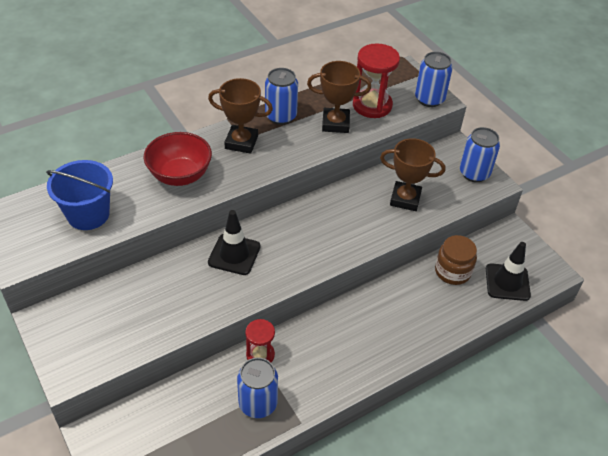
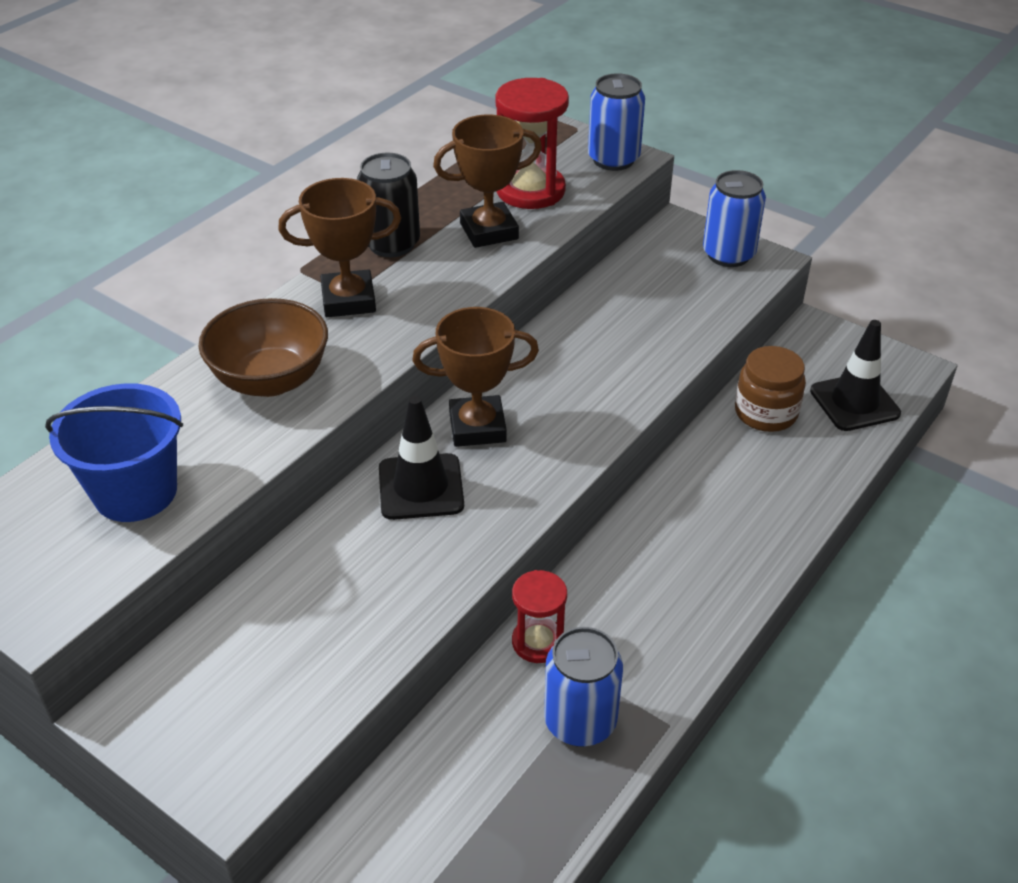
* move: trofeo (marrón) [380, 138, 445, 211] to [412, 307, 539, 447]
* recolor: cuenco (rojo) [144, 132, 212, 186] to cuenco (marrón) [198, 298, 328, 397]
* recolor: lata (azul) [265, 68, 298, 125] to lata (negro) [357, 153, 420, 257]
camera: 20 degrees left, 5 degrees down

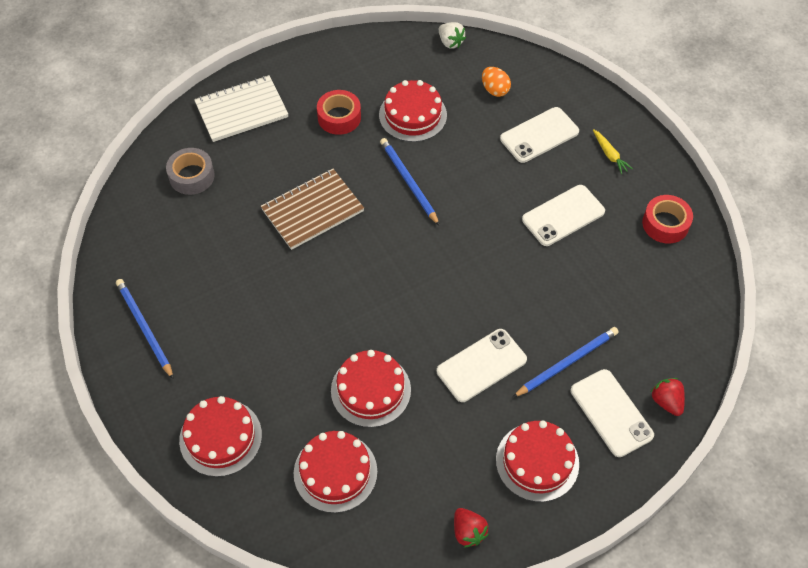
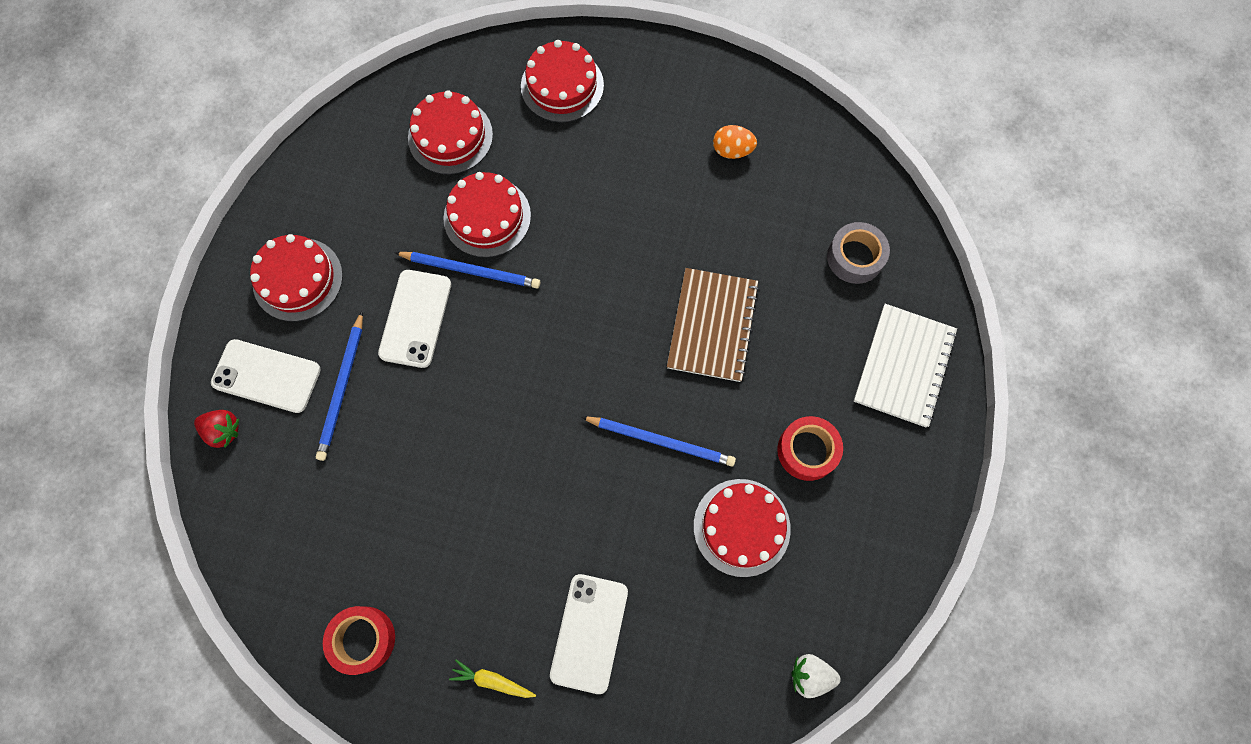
* delete: fresa (rojo) [454, 508, 488, 547]
* delete: móvil (blanco) [522, 185, 605, 246]
* move: lápiz (azul) [116, 279, 174, 379] to [394, 252, 540, 288]
* move: huevo (naranja) [482, 67, 511, 97] to [713, 125, 757, 159]
camera: 135 degrees right, 15 degrees up

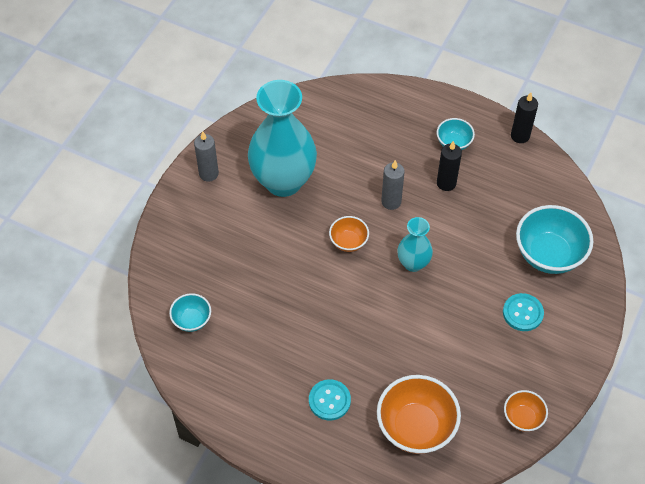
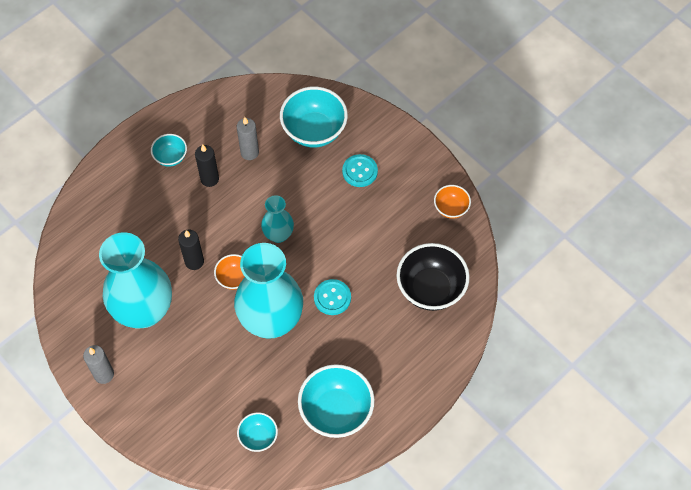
* insert: florero (turquesa) [234, 243, 303, 339]
* insert: cuenco (turquesa) [298, 364, 375, 438]
* move: botón (turquesa) [309, 379, 351, 420] to [314, 279, 351, 315]
* move: vela (gris) [381, 160, 405, 210] to [237, 117, 259, 160]
* move: vela (negro) [511, 93, 538, 143] to [178, 229, 204, 270]
* recolor: cuenco (naranja) [377, 375, 461, 454] to cuenco (negro) [396, 243, 470, 311]
camera: 70 degrees left, 5 degrees up

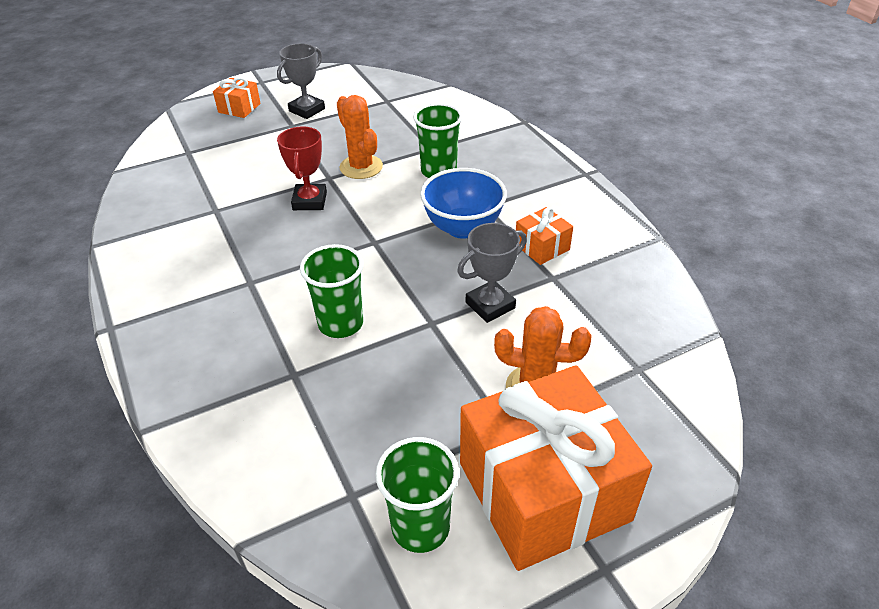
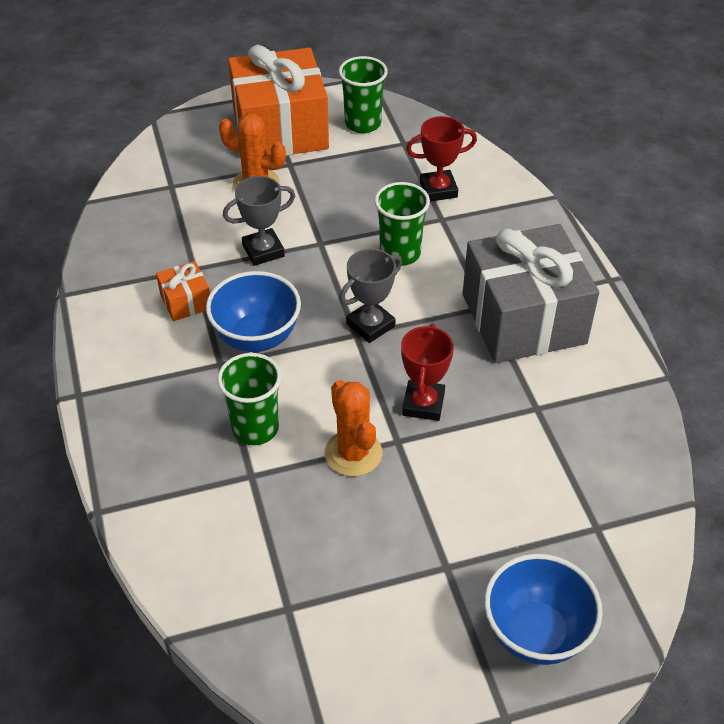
* insert: trofeo (rojo) [406, 116, 477, 201]
* insert: regalo (gris) [463, 224, 599, 363]
* move: trofeo (gris) [277, 43, 325, 119] to [339, 249, 402, 343]
* replace: regalo (naranja) [213, 77, 261, 118] to cuenco (azul) [484, 554, 603, 665]
camera: 170 degrees left, 5 degrees up

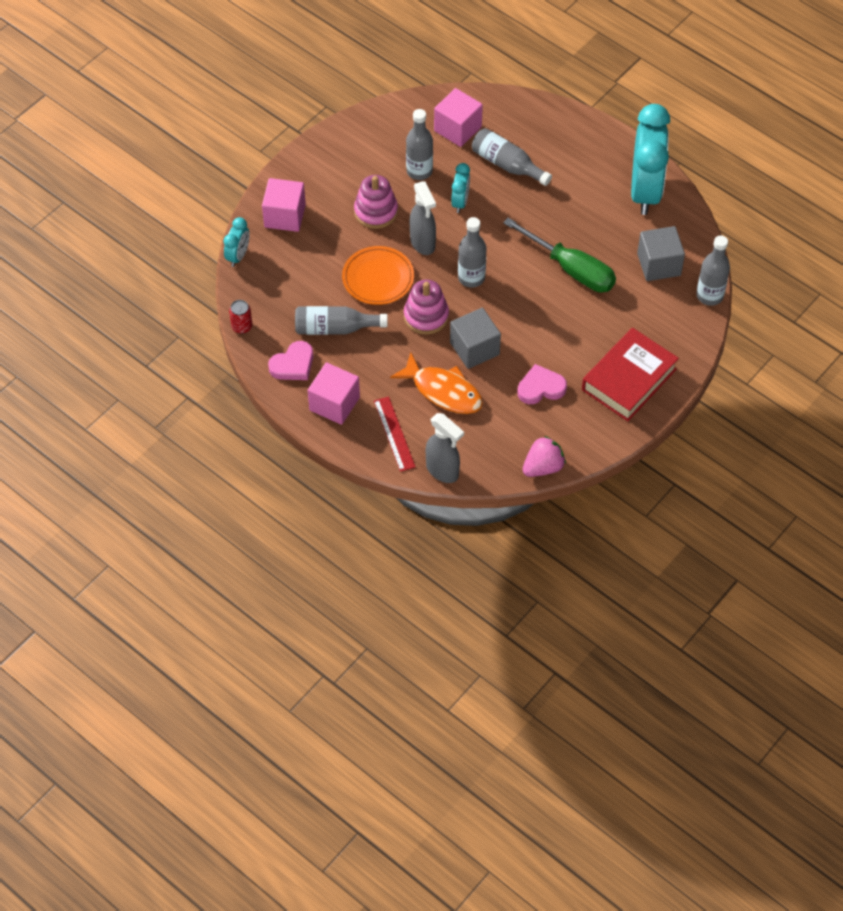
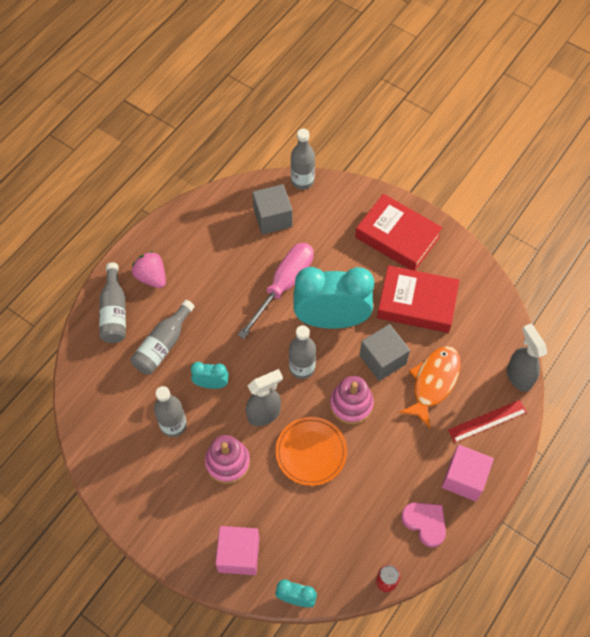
* delete: cubo (rosa) [434, 88, 483, 147]
* move: botella (gris) [295, 306, 387, 335] to [99, 262, 126, 343]
* move: fresa (rosa) [523, 436, 566, 477] to [132, 251, 166, 288]
* move: despertador (turquesa) [631, 104, 670, 215] to [293, 267, 374, 329]
* replace: corazón (rosa) [517, 364, 567, 404] to libro (rojo) [377, 265, 459, 333]
* recolor: destornillador (verde) [503, 218, 616, 292] to destornillador (rosa) [238, 243, 314, 339]
* rotate: pulverizador (gris) [426, 413, 464, 483] = [507, 324, 547, 392] 60 degrees counterclockwise
camera: 95 degrees left, 5 degrees up

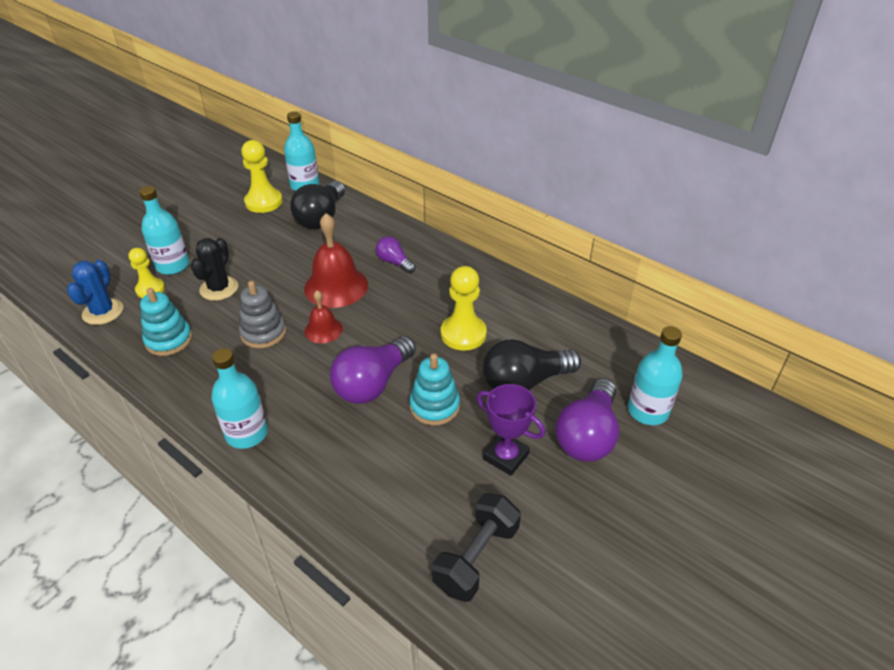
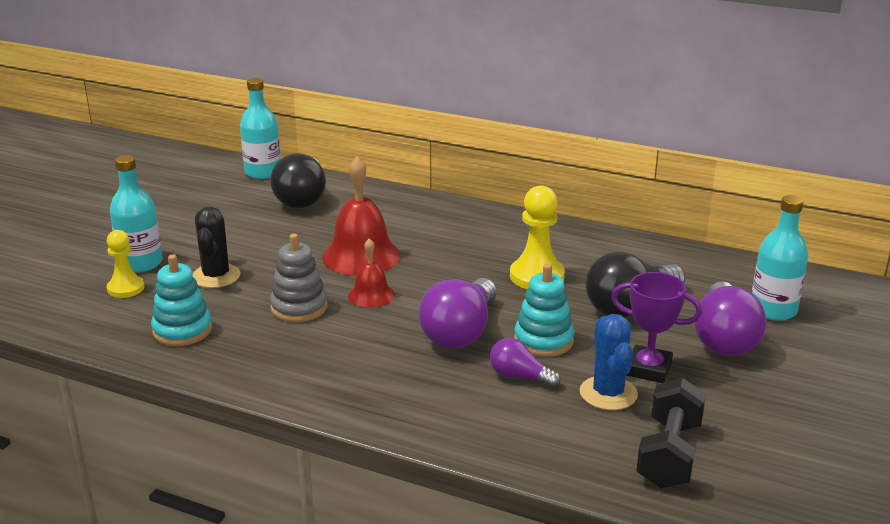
* delete: botella (turquesa) [211, 348, 268, 449]
* delete: peón (amarillo) [241, 140, 283, 213]
* move: cactus (azul) [67, 260, 123, 325] to [580, 314, 638, 410]
* move: bombilla (morado) [376, 236, 416, 273] to [490, 338, 561, 388]
camera: 15 degrees left, 15 degrees down

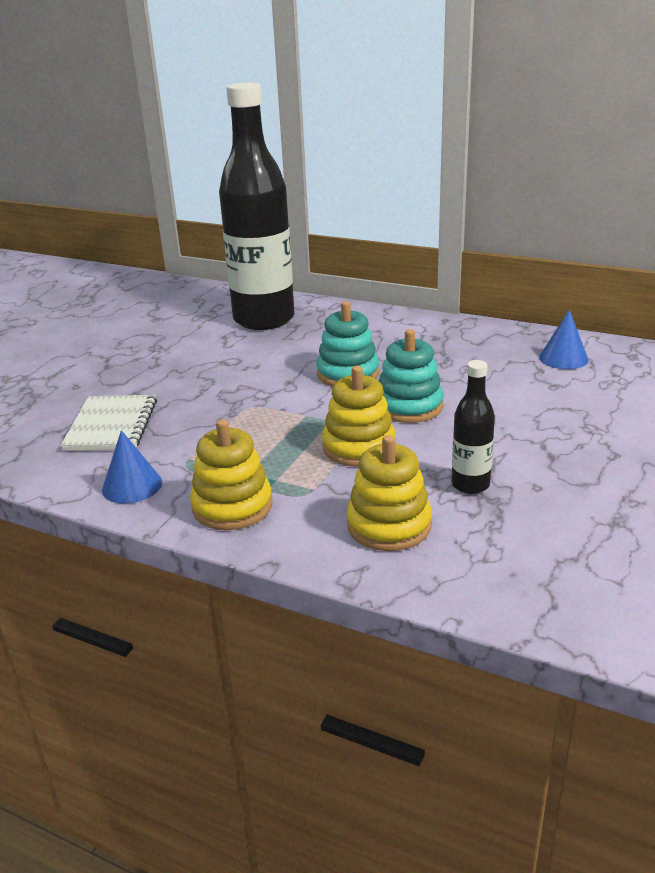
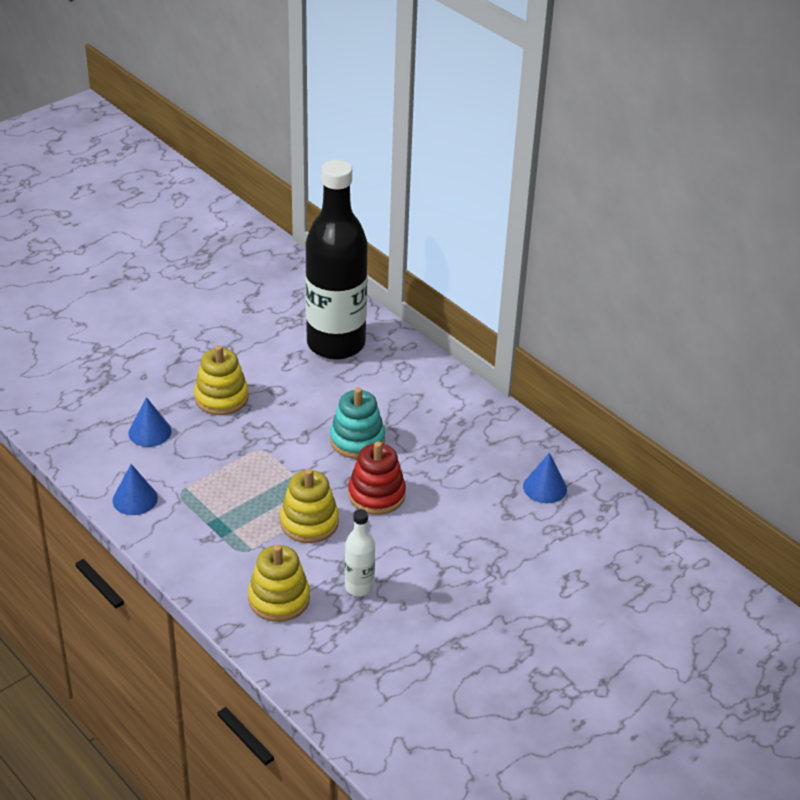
* move: juguete apilable (amarillo) [190, 419, 273, 530] to [194, 345, 249, 415]
* replace: cuaderno (blanco) [61, 395, 157, 451] to cono (azul) [128, 397, 172, 447]
* recolor: juguete apilable (turquesa) [379, 329, 444, 423] to juguete apilable (rojo) [348, 441, 406, 515]
* recolor: botella (negro) [452, 360, 495, 494] to botella (blanco) [345, 509, 375, 596]
camera: 20 degrees right, 10 degrees up

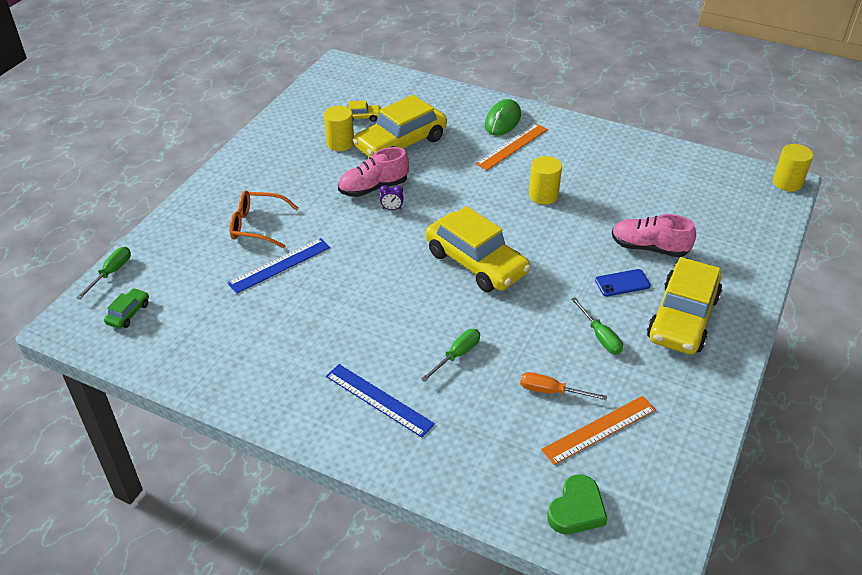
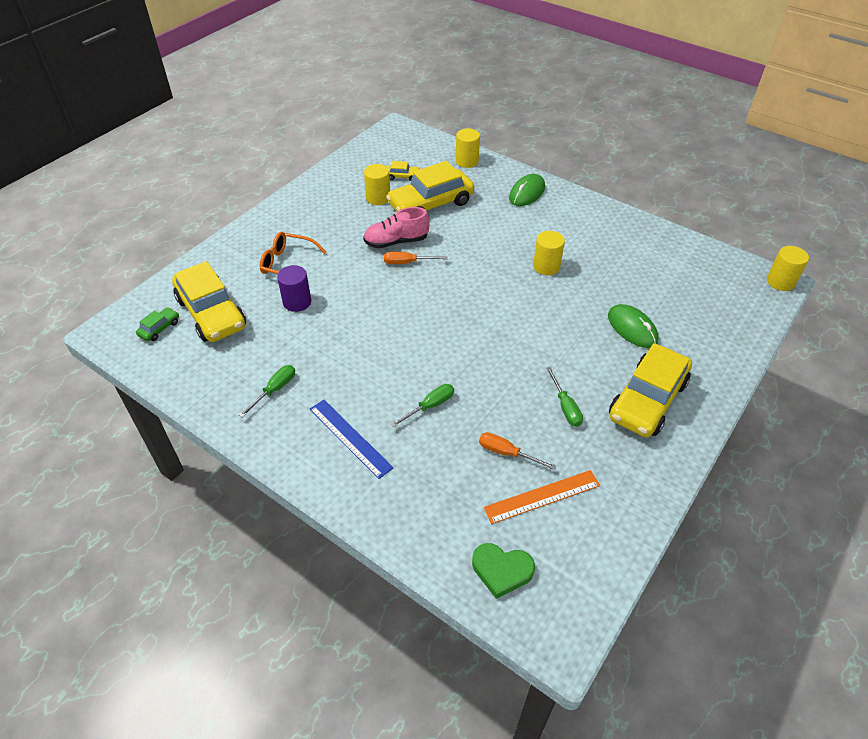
* delete: regla (naranja) [475, 123, 548, 170]
* delete: móvil (azul) [595, 269, 651, 296]
* insert: cilindro (amarillo) [456, 128, 480, 168]
* move: destornillador (verde) [76, 247, 131, 299] to [239, 365, 295, 418]
* move: coche (amarillo) [425, 206, 531, 292] to [172, 261, 246, 342]
* replace: regla (azul) [227, 238, 330, 294] to cilindro (morado) [277, 265, 311, 312]
* replace: despertador (morado) [380, 185, 404, 210] to destornillador (naranja) [384, 252, 448, 264]
* replace: zapato (rosa) [612, 214, 696, 257] to ratón (verde) [608, 304, 659, 348]
* rotate: corazón (verde) [547, 474, 607, 534] = [472, 543, 535, 599] 60 degrees clockwise
camera: 10 degrees right, 5 degrees up

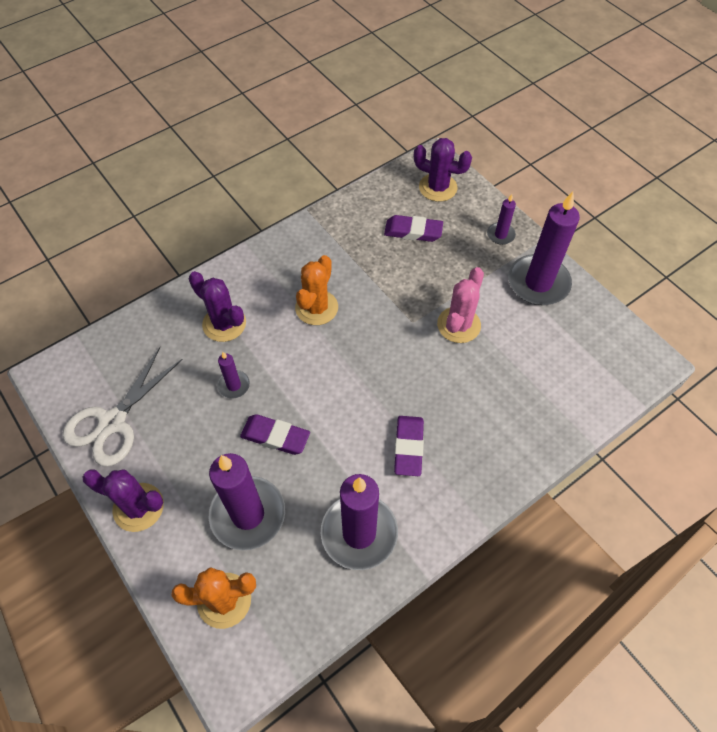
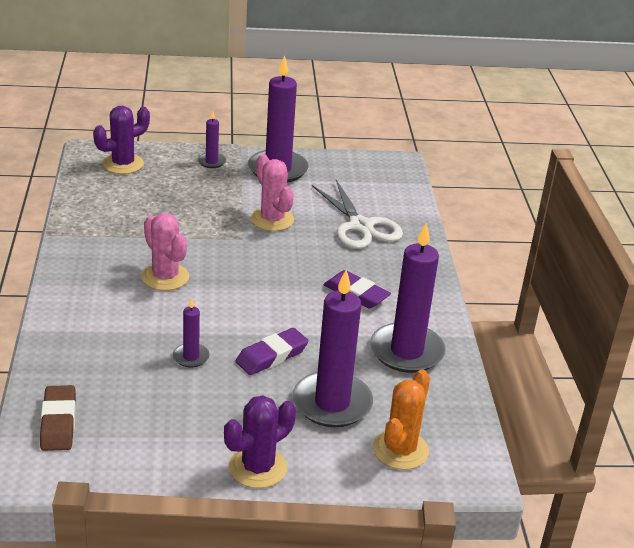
* delete: cactus (morado) [189, 271, 246, 342]
* delete: goma de borrar (morado) [384, 215, 443, 242]
* insert: goma de borrar (marrón) [40, 385, 76, 451]
* move: tijeras (blanco) [63, 347, 183, 467] to [312, 180, 403, 249]
* recolor: cactus (naranja) [295, 255, 338, 325] to cactus (rosa) [141, 213, 189, 291]
camera: 60 degrees left, 25 degrees down

